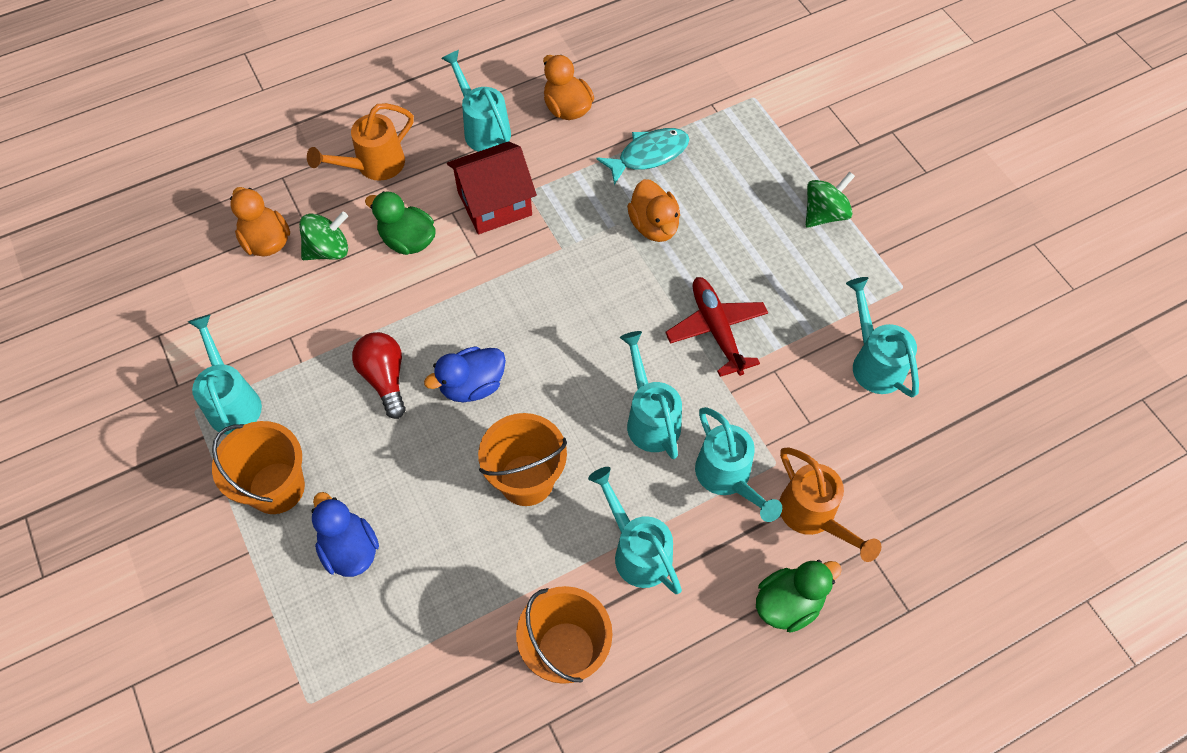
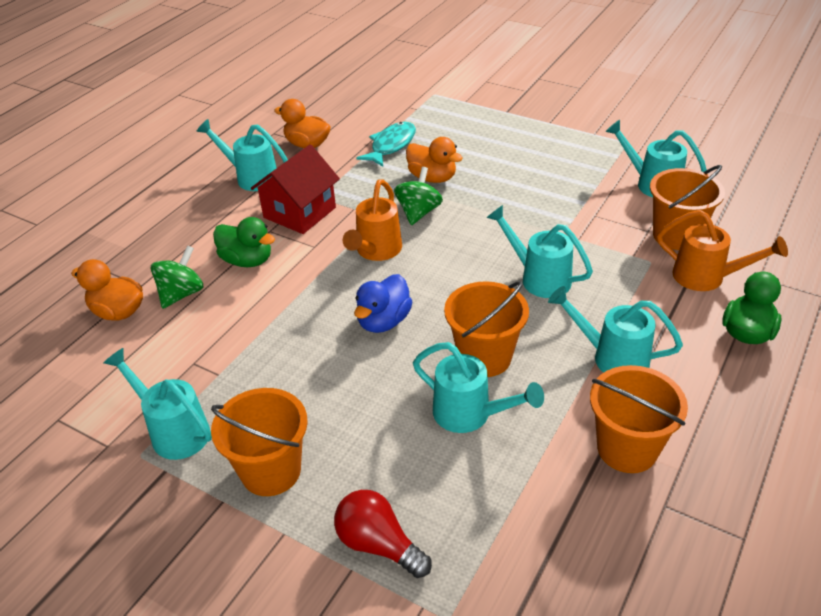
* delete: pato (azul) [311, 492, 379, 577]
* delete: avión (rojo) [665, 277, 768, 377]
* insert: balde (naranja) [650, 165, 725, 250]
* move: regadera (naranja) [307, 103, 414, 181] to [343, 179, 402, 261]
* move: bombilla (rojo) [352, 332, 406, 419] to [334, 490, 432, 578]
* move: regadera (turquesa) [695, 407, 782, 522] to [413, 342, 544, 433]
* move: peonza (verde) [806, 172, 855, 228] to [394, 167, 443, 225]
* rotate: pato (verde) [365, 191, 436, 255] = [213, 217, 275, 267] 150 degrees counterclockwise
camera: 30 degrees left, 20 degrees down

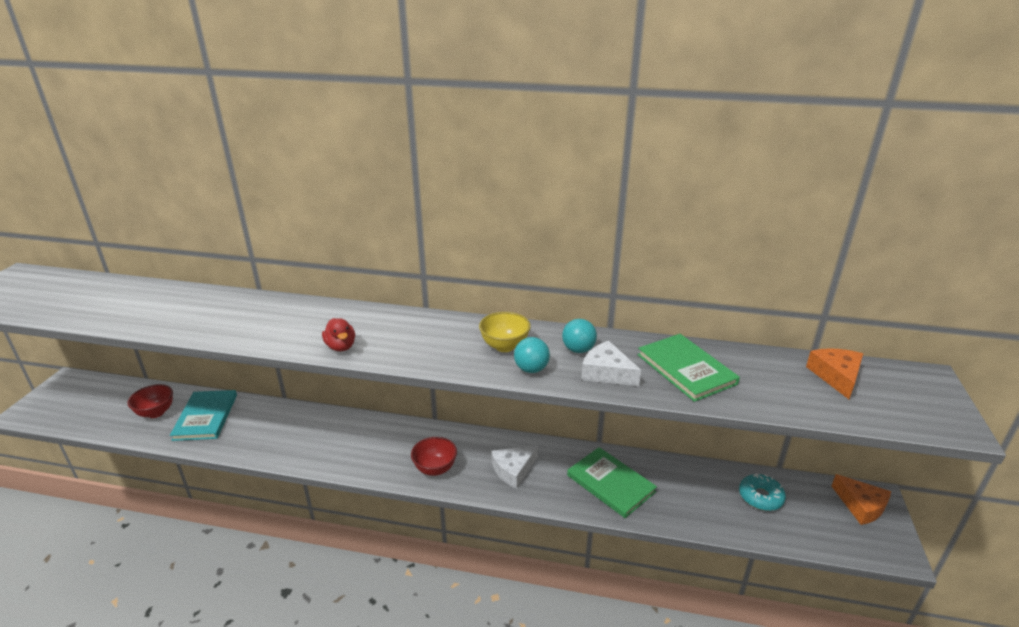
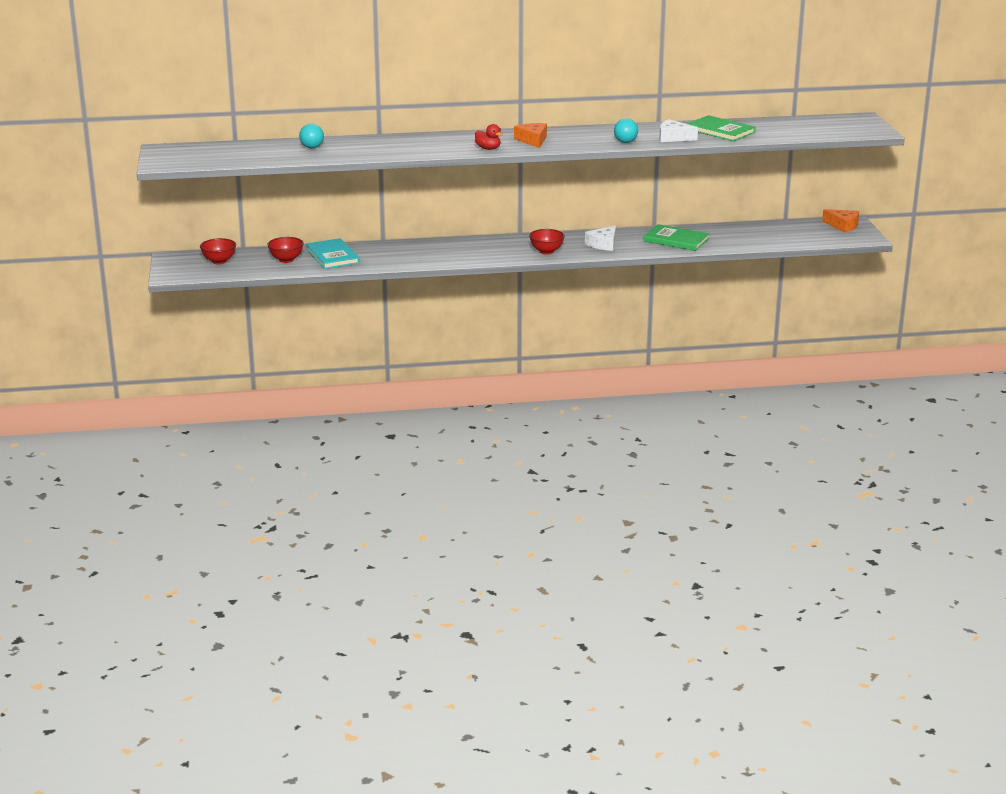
* delete: cuenco (amarillo) [479, 312, 531, 352]
* delete: rosquilla (turquesa) [739, 474, 786, 511]
* insert: cuenco (rojo) [200, 238, 236, 264]
* move: pelota (turquesa) [562, 319, 597, 353] to [299, 124, 324, 148]
* move: queso (naranja) [806, 348, 863, 399] to [514, 123, 547, 148]
camera: 20 degrees left, 5 degrees down

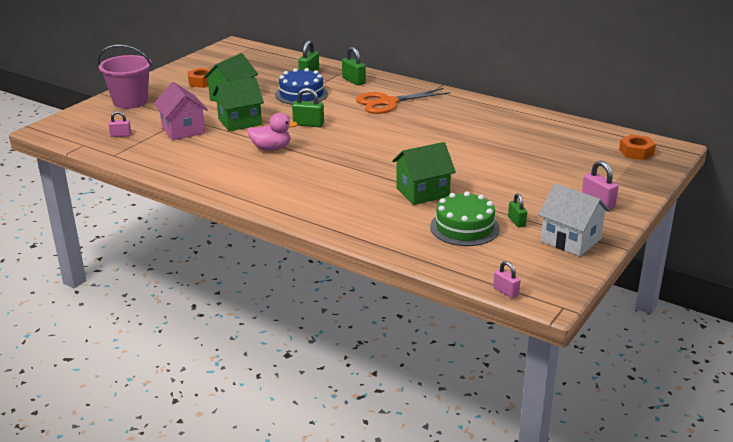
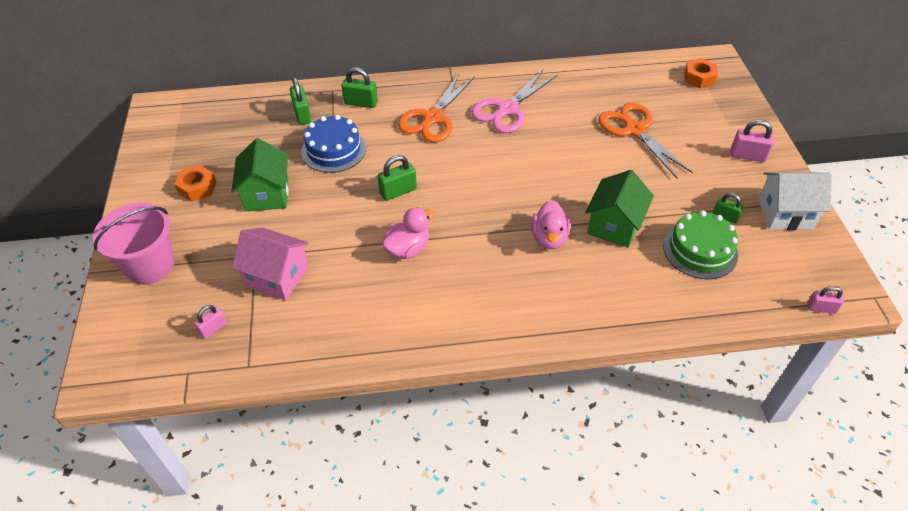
* delete: casa (verde) [213, 77, 264, 131]
* insert: tijeras (rosa) [471, 70, 558, 133]
* insert: pato (rosa) [531, 200, 571, 249]
* insert: tijeras (naranja) [598, 103, 693, 179]
camera: 40 degrees left, 20 degrees up

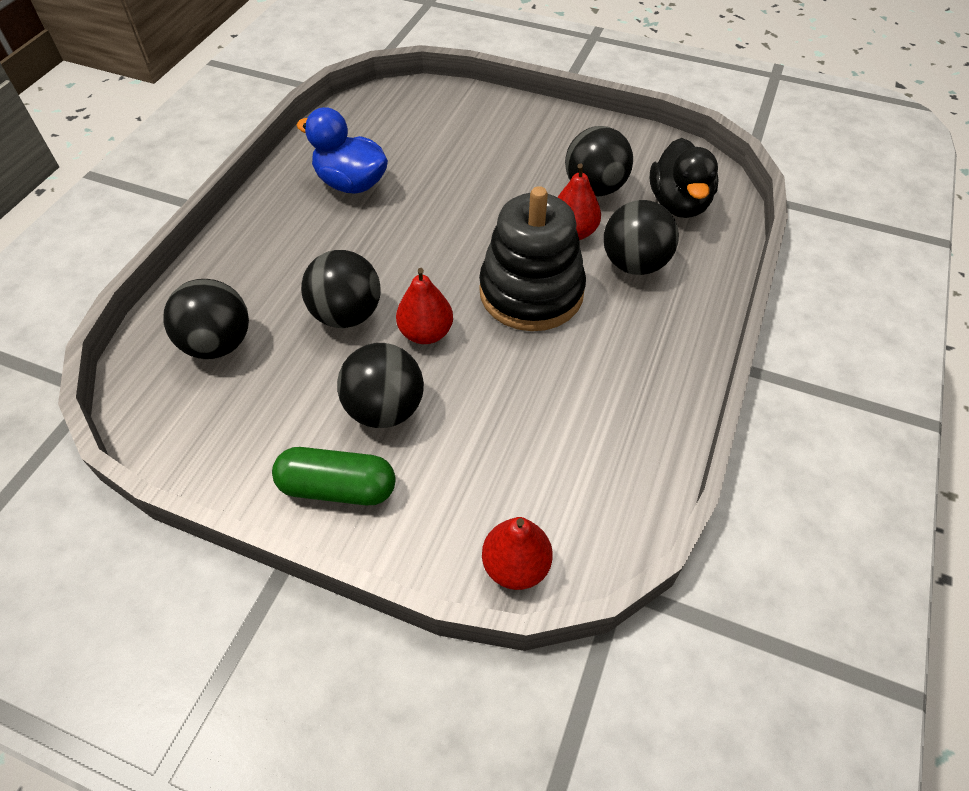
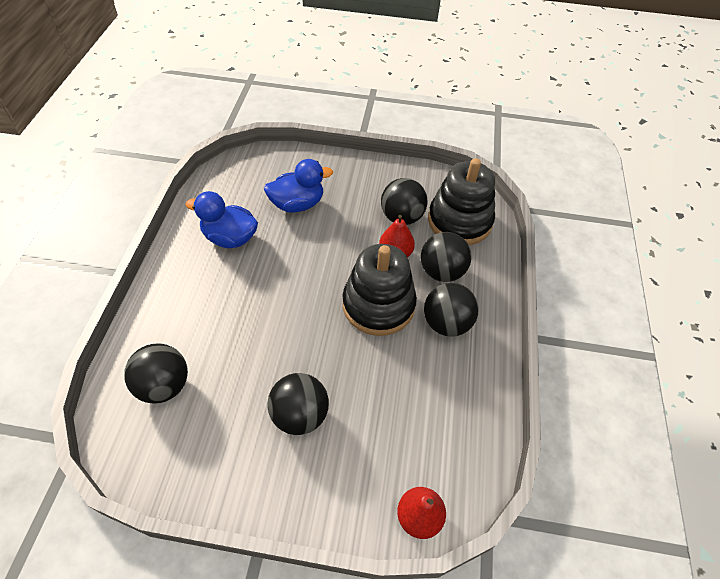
* delete: cápsula (verde) [272, 447, 396, 505]
* delete: pera (rojo) [396, 268, 453, 344]
* insert: pato (azul) [264, 159, 333, 213]
* move: pelota (negro) [301, 250, 381, 328] to [424, 283, 479, 337]
* replace: pato (negro) [650, 138, 719, 218] to juguete apilable (negro) [428, 158, 495, 245]
camera: 15 degrees left, 0 degrees up

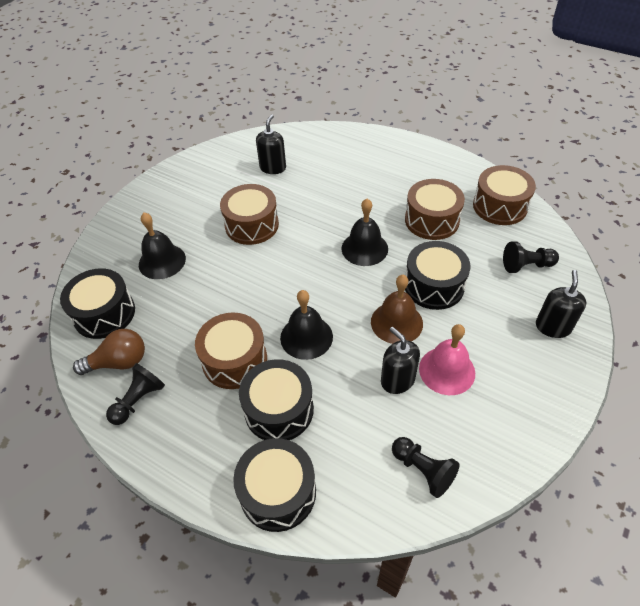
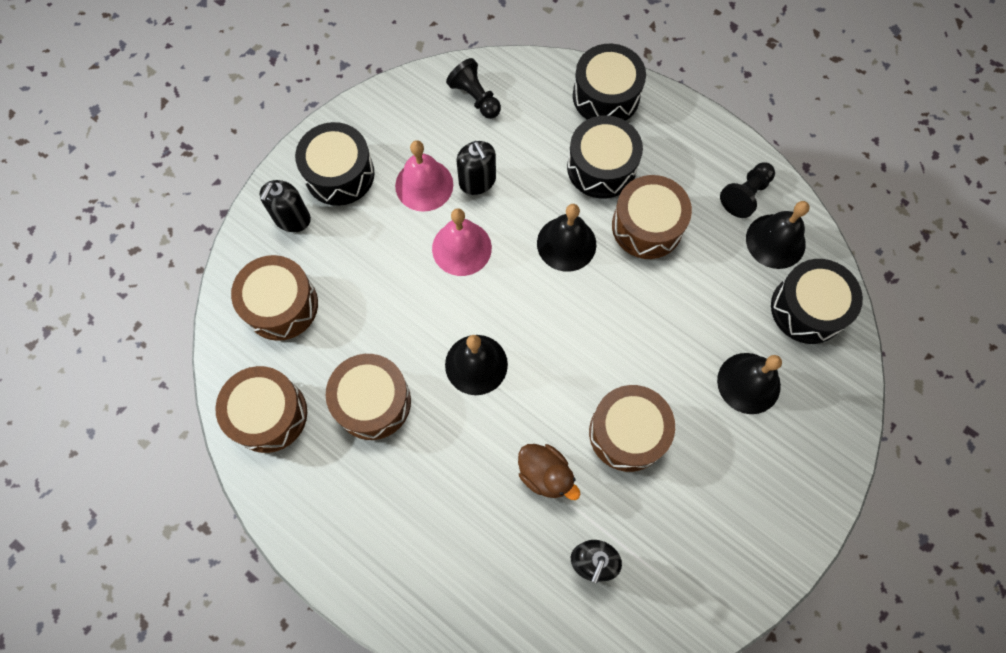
* insert: pato (marrón) [518, 444, 580, 500]
* move: tambor (negro) [405, 241, 470, 310] to [295, 122, 375, 206]
* replace: bombilla (marrón) [73, 329, 145, 375] to campana (negro) [746, 201, 810, 269]
* replace: peón (negro) [503, 241, 559, 273] to tambor (marrón) [231, 255, 318, 341]
* recolor: campana (marrón) [371, 275, 423, 344] to campana (rosa) [432, 208, 492, 276]
camera: 175 degrees left, 20 degrees up

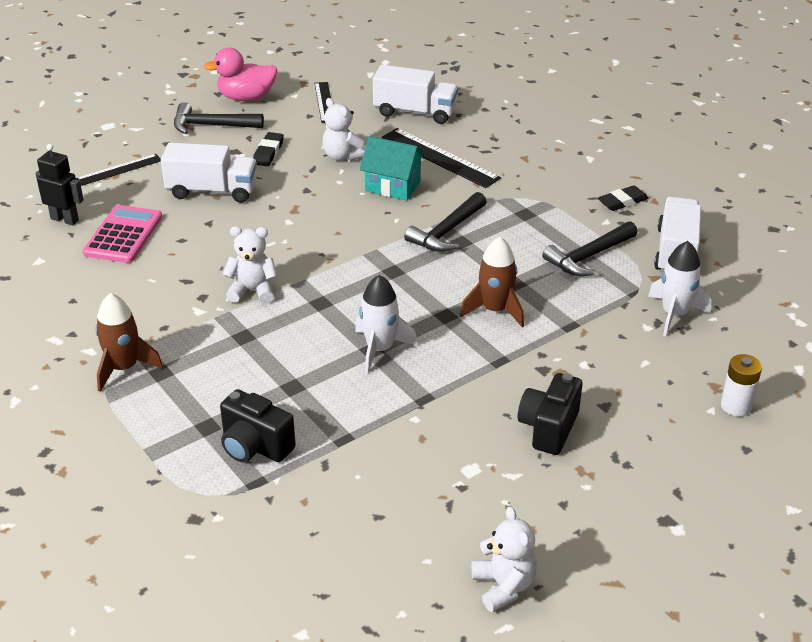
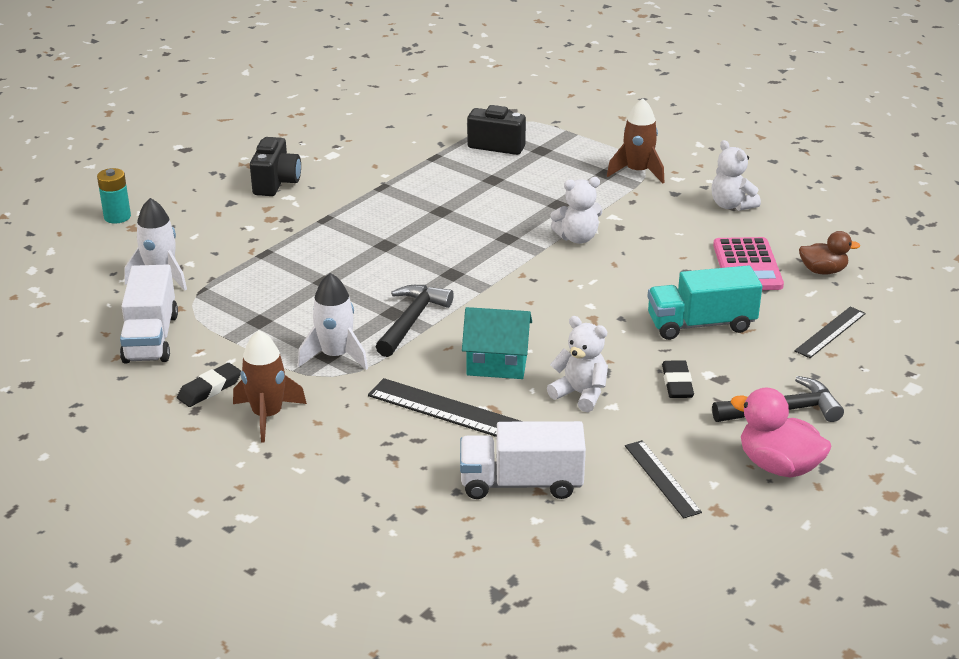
* delete: martillo (negro) [542, 221, 638, 276]
* move: cohete (blanco) [355, 275, 418, 374] to [298, 273, 368, 370]
* move: cohete (marrón) [460, 237, 524, 327] to [233, 330, 307, 442]
* move: osito (blanco) [471, 506, 537, 612] to [712, 140, 761, 211]
* replace: robot (negro) [35, 144, 84, 225] to pato (marrón) [799, 231, 860, 274]
* recolor: camión (blanco) [161, 143, 257, 203] to camión (turquesa) [648, 265, 762, 340]
* recolor: pila (blanco) [721, 354, 762, 417] to pila (turquesa) [97, 168, 131, 223]
* rotate: pato (rosa) [204, 48, 278, 101] = [731, 388, 832, 477] 120 degrees counterclockwise
camera: 165 degrees right, 5 degrees down

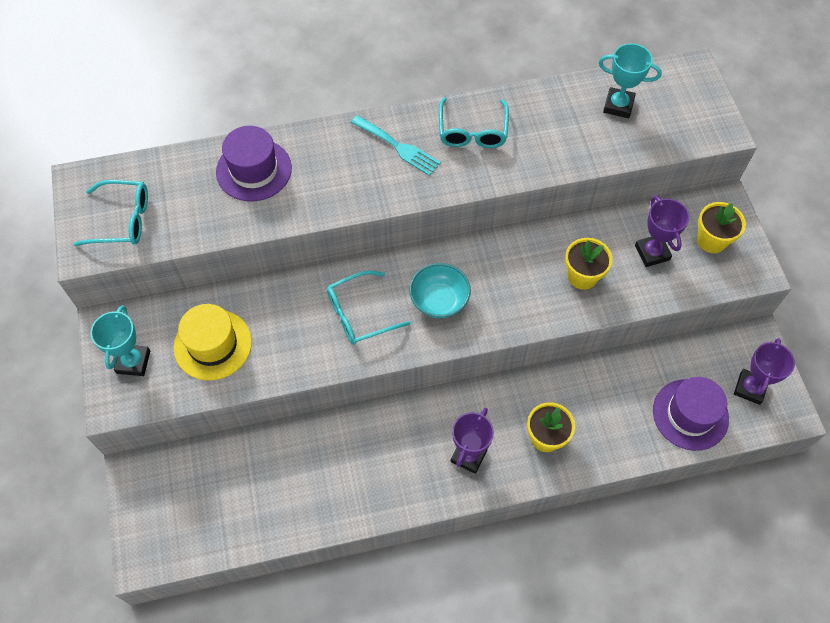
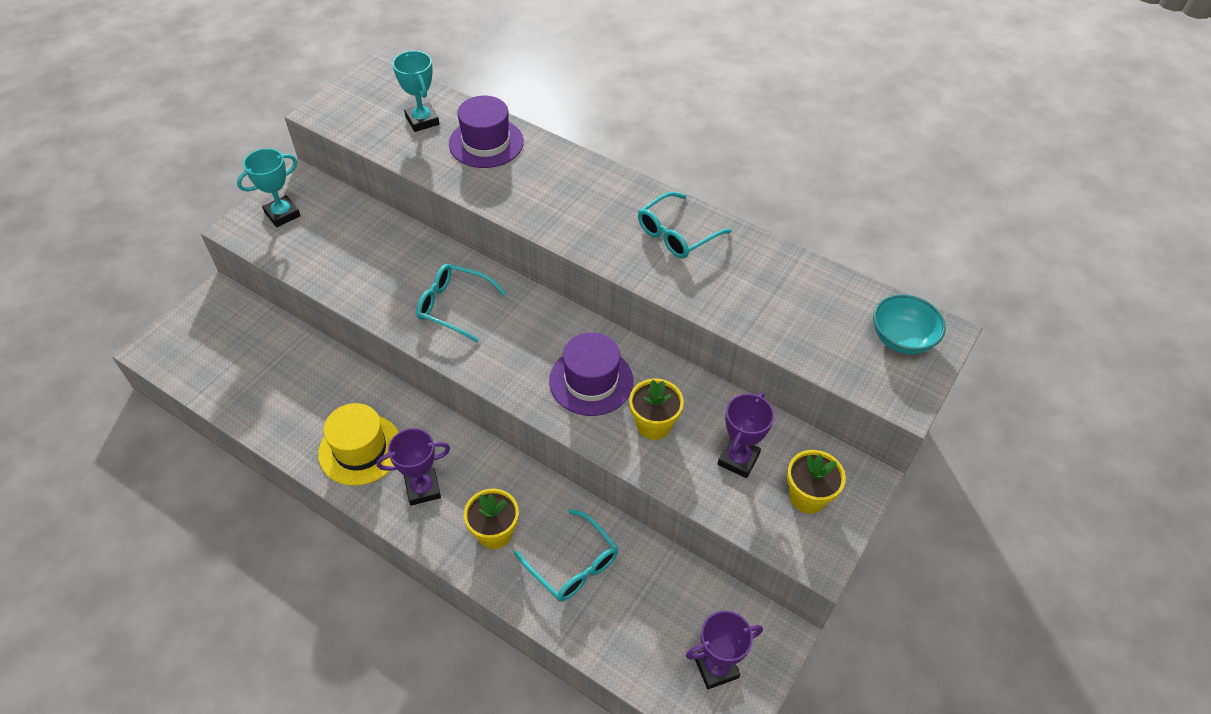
* delete: tenedor (turquesa) [351, 115, 441, 176]
* move: gafas (turquesa) [73, 180, 148, 246] to [514, 509, 619, 602]
* move: sombrero (amarillo) [174, 304, 252, 380] to [318, 403, 399, 486]
* move: cuenco (turquesa) [409, 263, 471, 318] to [873, 294, 946, 354]
* move: trofeo (turquesa) [599, 43, 662, 118] to [393, 51, 439, 132]
* move: sombrero (morado) [653, 377, 729, 451] to [549, 332, 633, 416]
camera: 45 degrees right, 10 degrees down

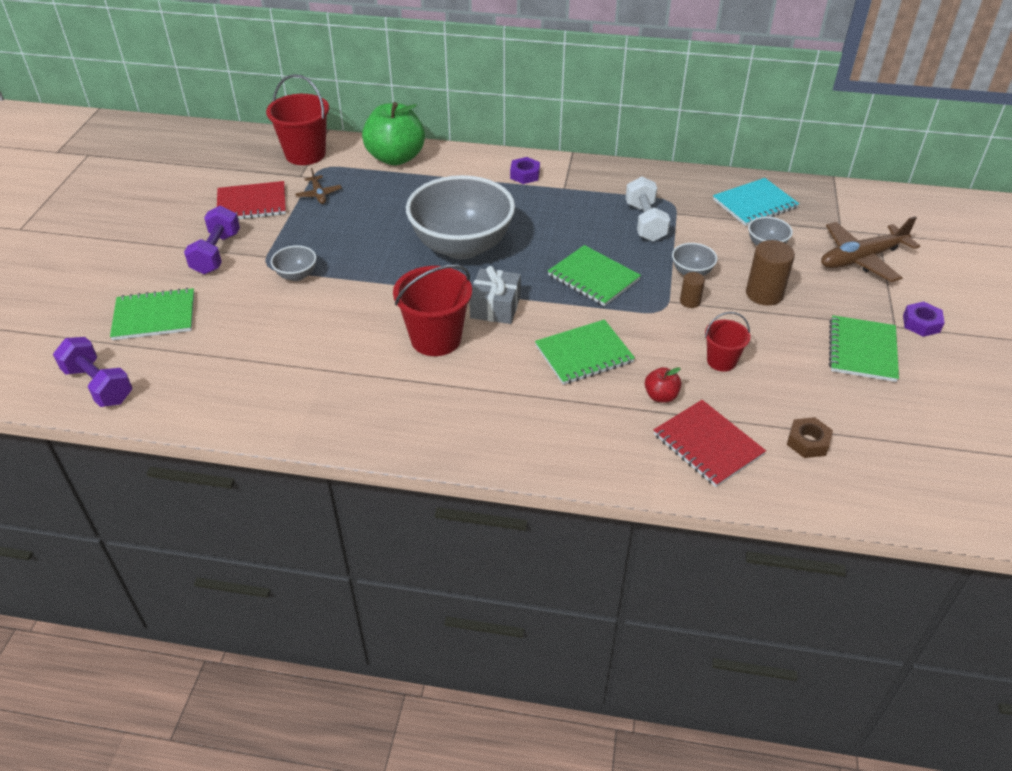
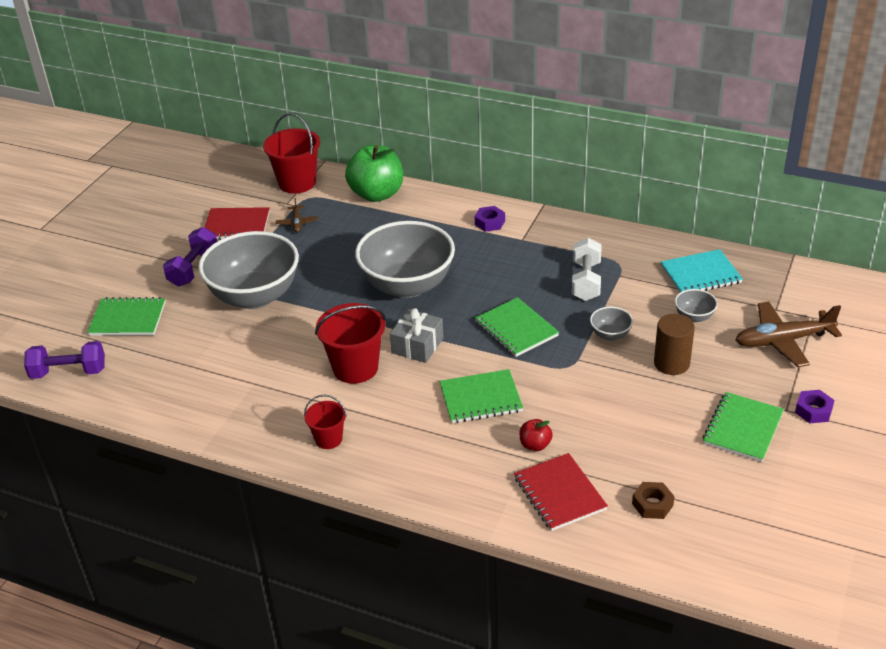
* delete: cilindro (marrón) [680, 272, 705, 308]
* move: balde (rojo) [705, 312, 751, 372] to [304, 395, 347, 449]
* rotate: mancuerna (morado) [53, 337, 132, 407] = [24, 341, 105, 379] 60 degrees counterclockwise
* resize: cuenco (gris) [271, 245, 316, 281] = [198, 231, 299, 309] x2.45
camera: 15 degrees right, 5 degrees down

